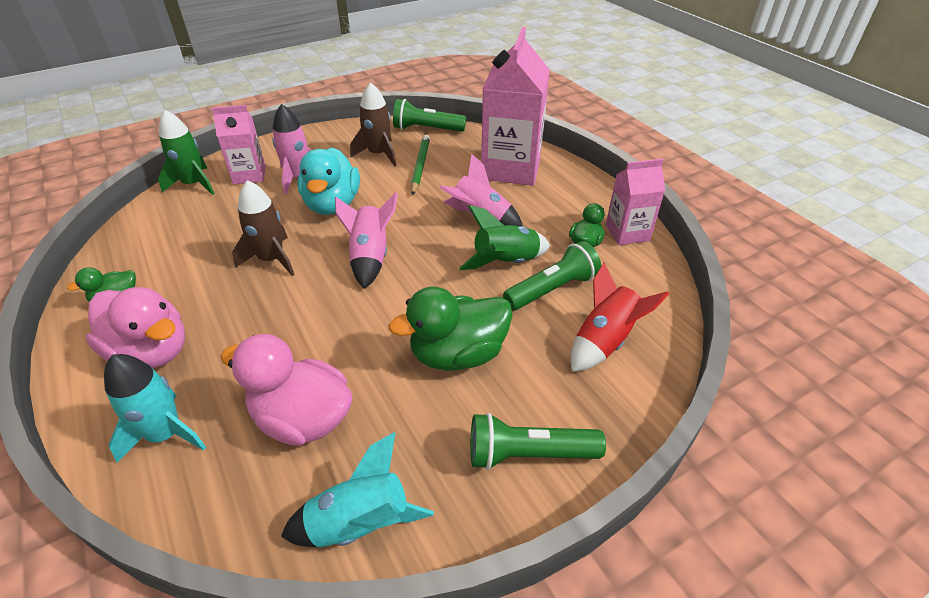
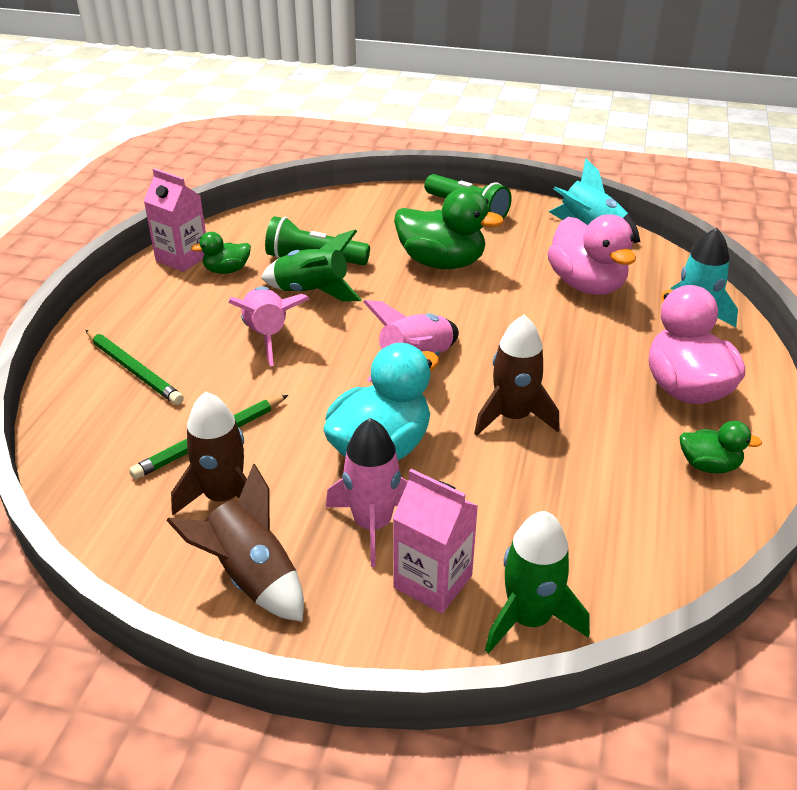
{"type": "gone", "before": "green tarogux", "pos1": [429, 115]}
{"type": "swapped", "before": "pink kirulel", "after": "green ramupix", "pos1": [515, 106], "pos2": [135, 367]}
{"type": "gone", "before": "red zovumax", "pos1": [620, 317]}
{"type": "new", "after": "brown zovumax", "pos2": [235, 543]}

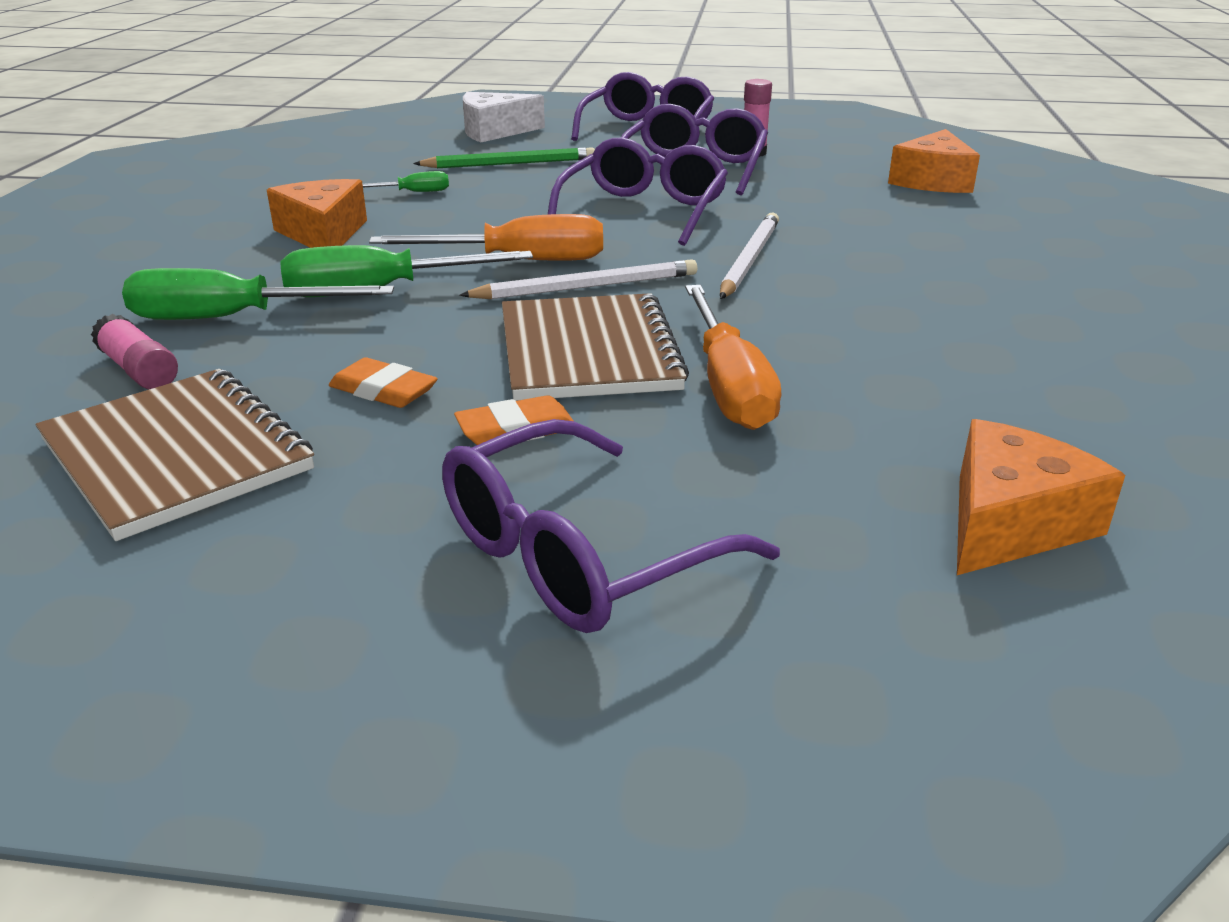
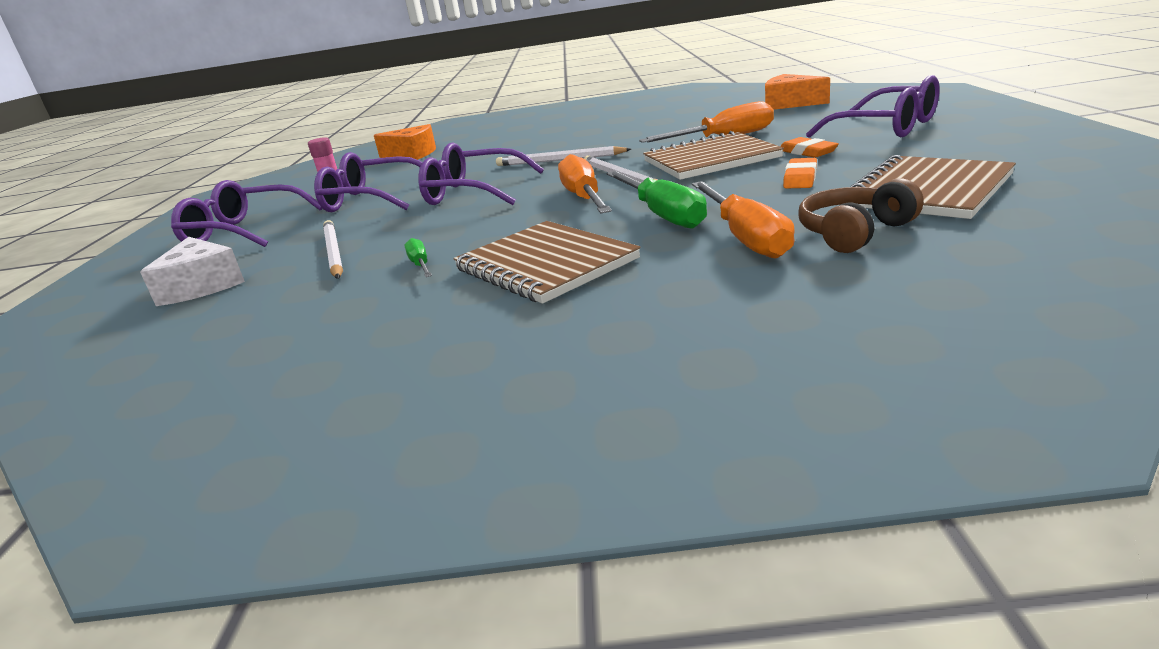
{"type": "swapped", "before": "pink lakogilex", "after": "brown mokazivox", "pos1": [134, 351], "pos2": [861, 215]}
{"type": "repainted", "before": "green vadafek", "after": "orange vadafek", "pos1": [258, 294], "pos2": [743, 220]}
{"type": "swapped", "before": "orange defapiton", "after": "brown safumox", "pos1": [317, 213], "pos2": [546, 262]}
{"type": "repainted", "before": "green ramupix", "after": "white ramupix", "pos1": [504, 157], "pos2": [333, 249]}

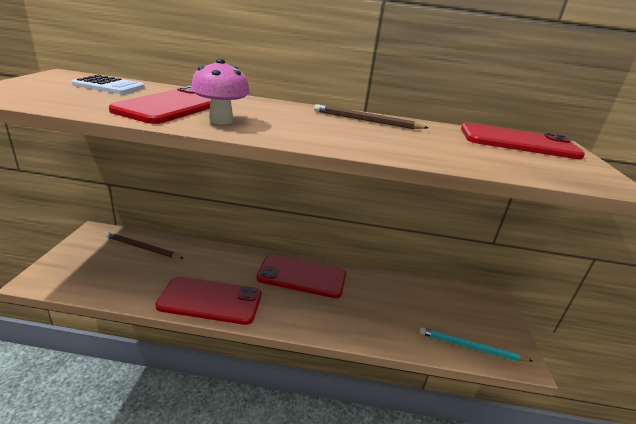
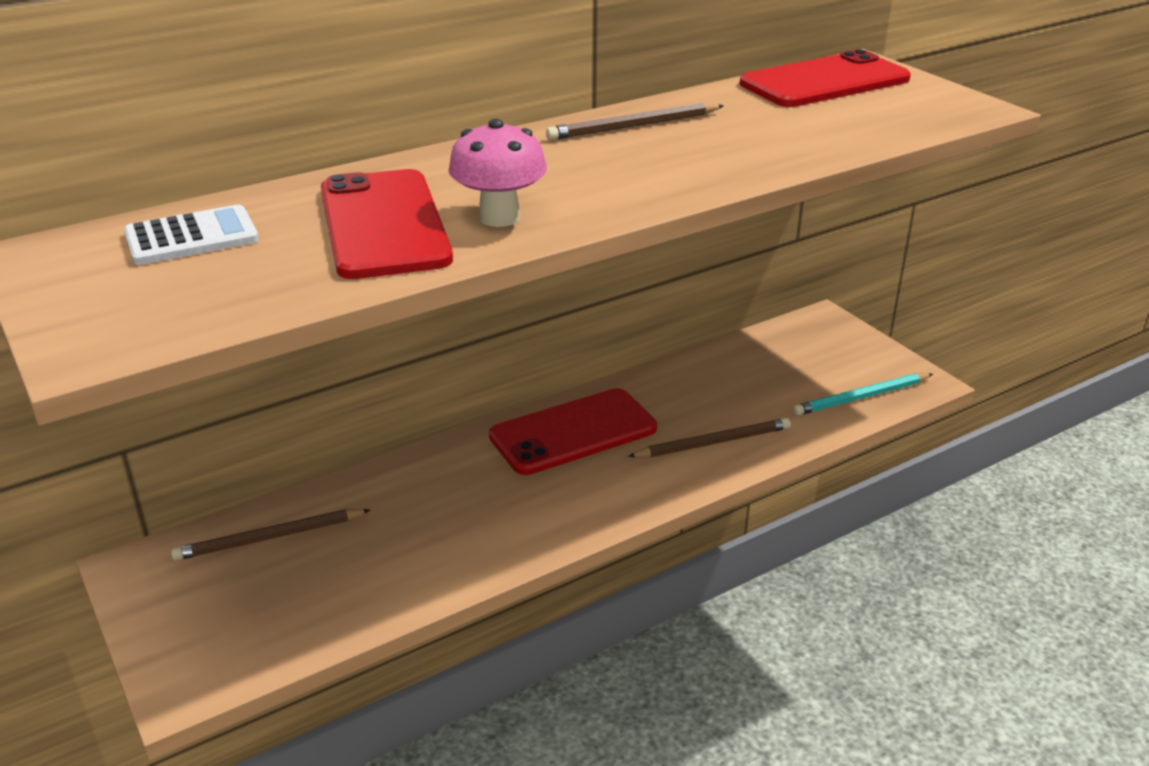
{"type": "gone", "before": "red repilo", "pos1": [208, 300]}
{"type": "new", "after": "brown ramupix", "pos2": [709, 438]}

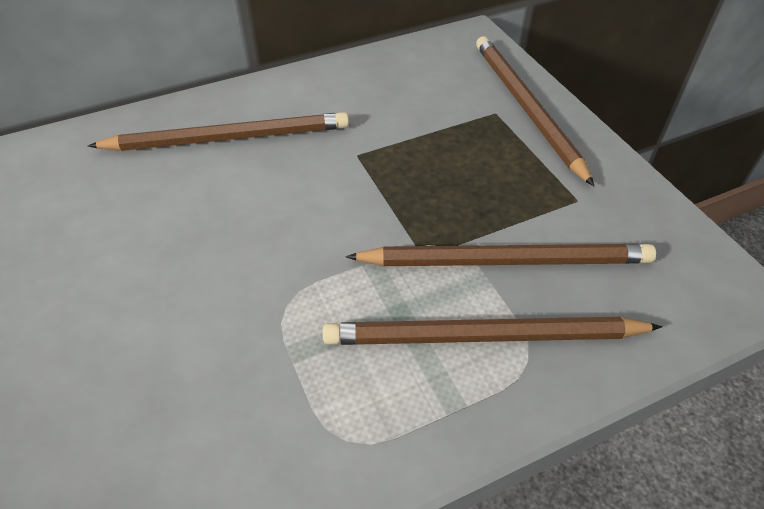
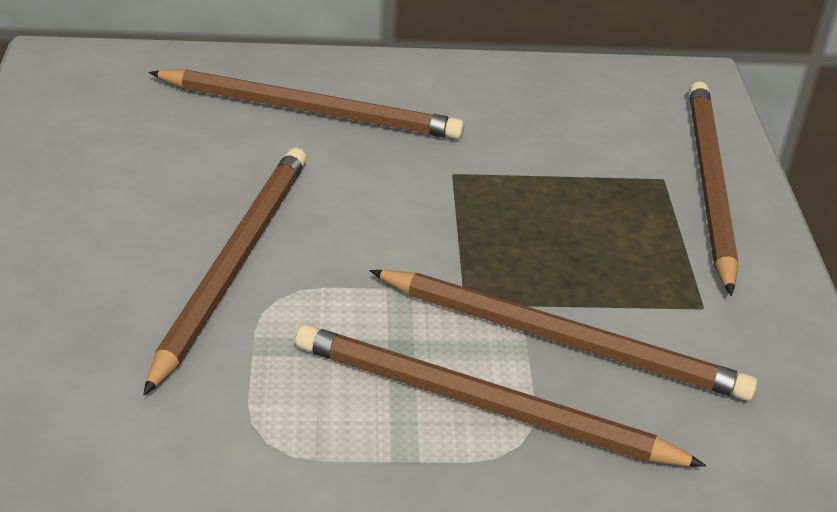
{"type": "new", "after": "brown ramupix", "pos2": [225, 272]}

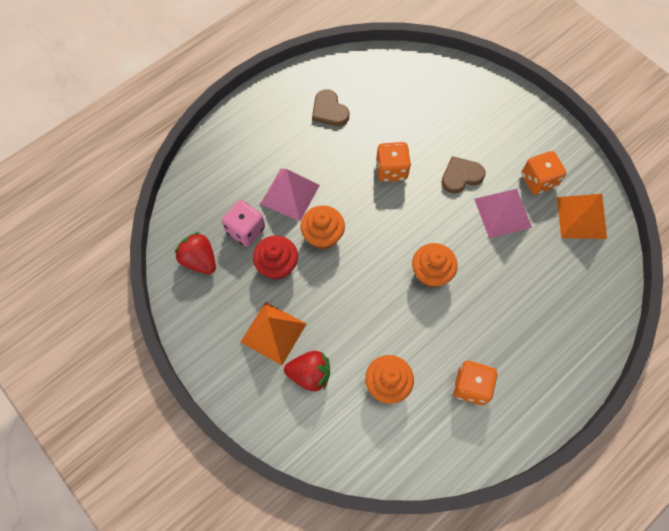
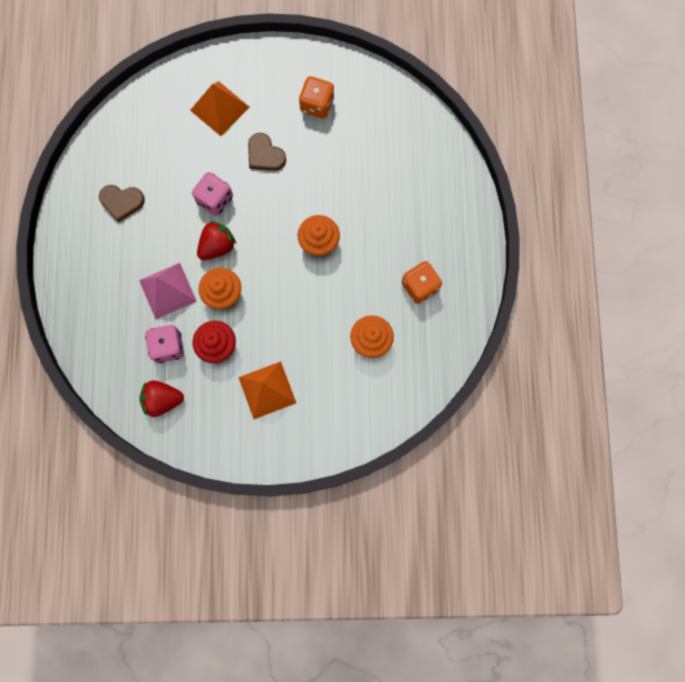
{"type": "shifted", "before": "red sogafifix", "pos1": [307, 371], "pos2": [216, 240]}
{"type": "repainted", "before": "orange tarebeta", "after": "pink tarebeta", "pos1": [393, 162], "pos2": [212, 194]}
{"type": "rotated", "before": "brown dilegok", "pos1": [464, 175], "pos2": [267, 152], "turn": -60}
{"type": "gone", "before": "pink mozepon", "pos1": [503, 213]}
{"type": "shifted", "before": "orange mozepon", "pos1": [582, 216], "pos2": [219, 108]}

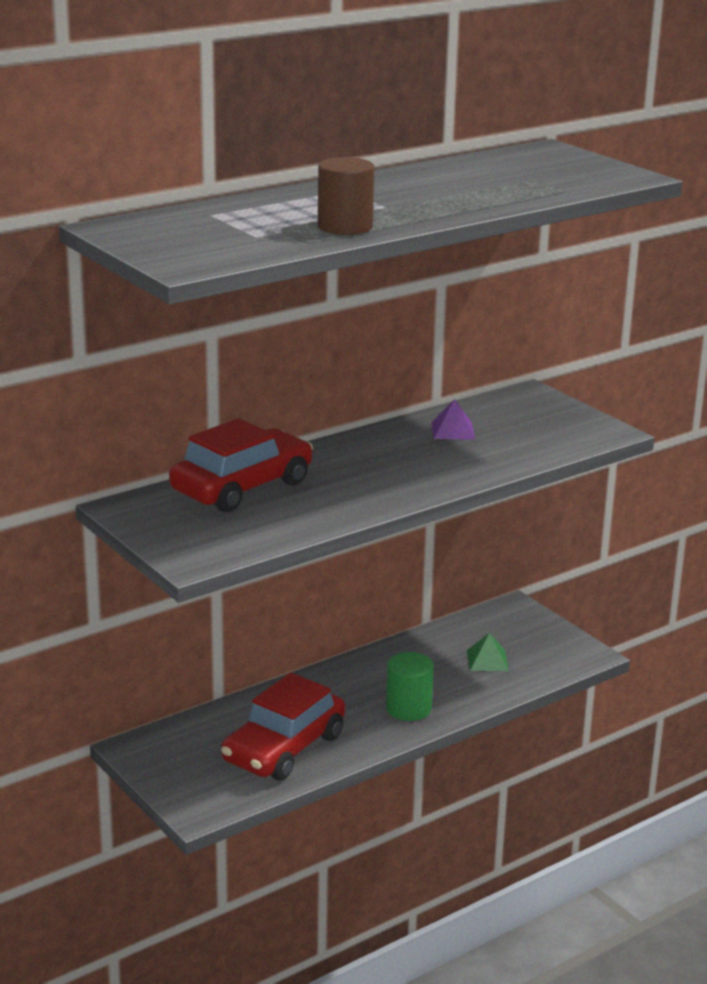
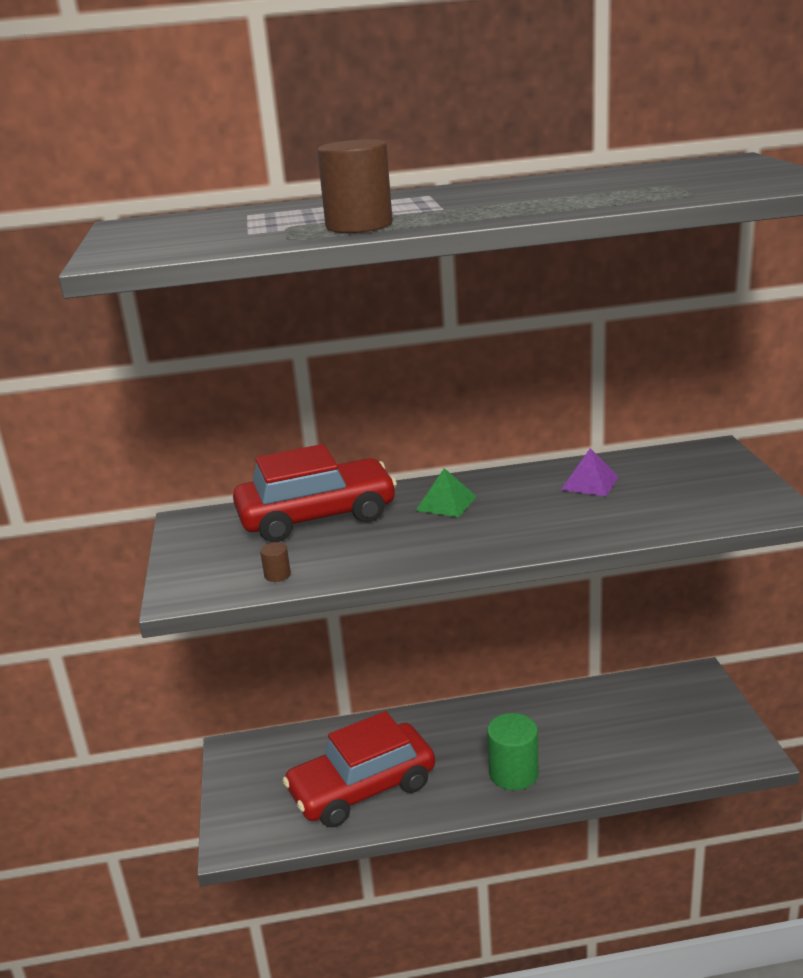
{"type": "shifted", "before": "green mozepon", "pos1": [488, 652], "pos2": [446, 492]}
{"type": "new", "after": "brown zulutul", "pos2": [275, 562]}

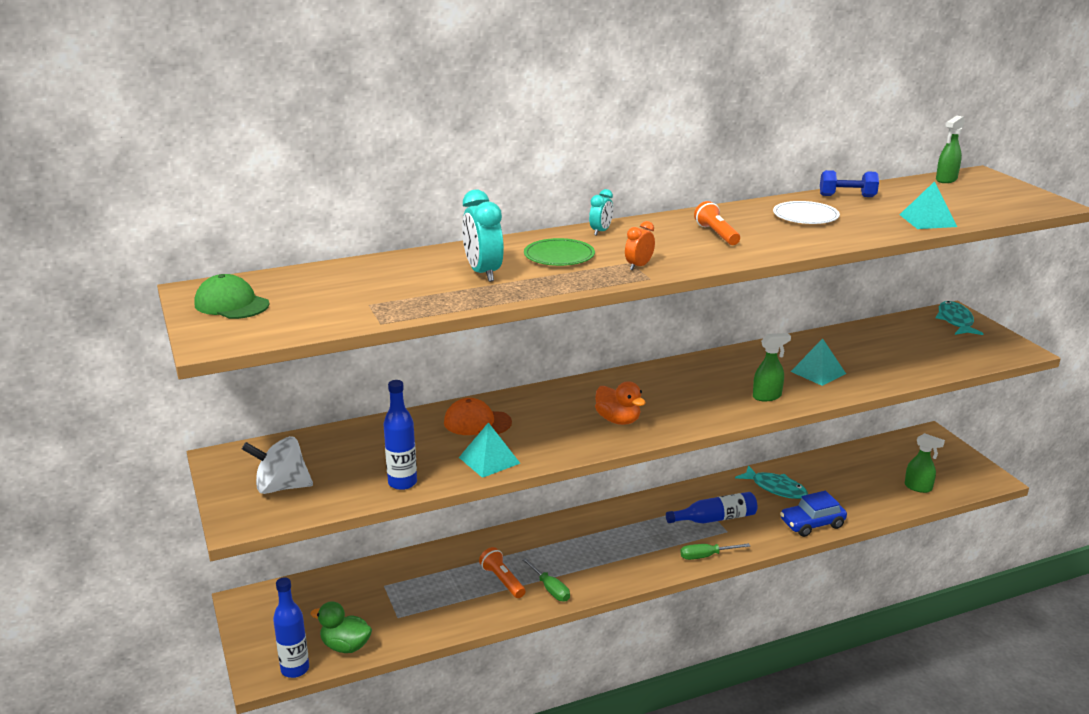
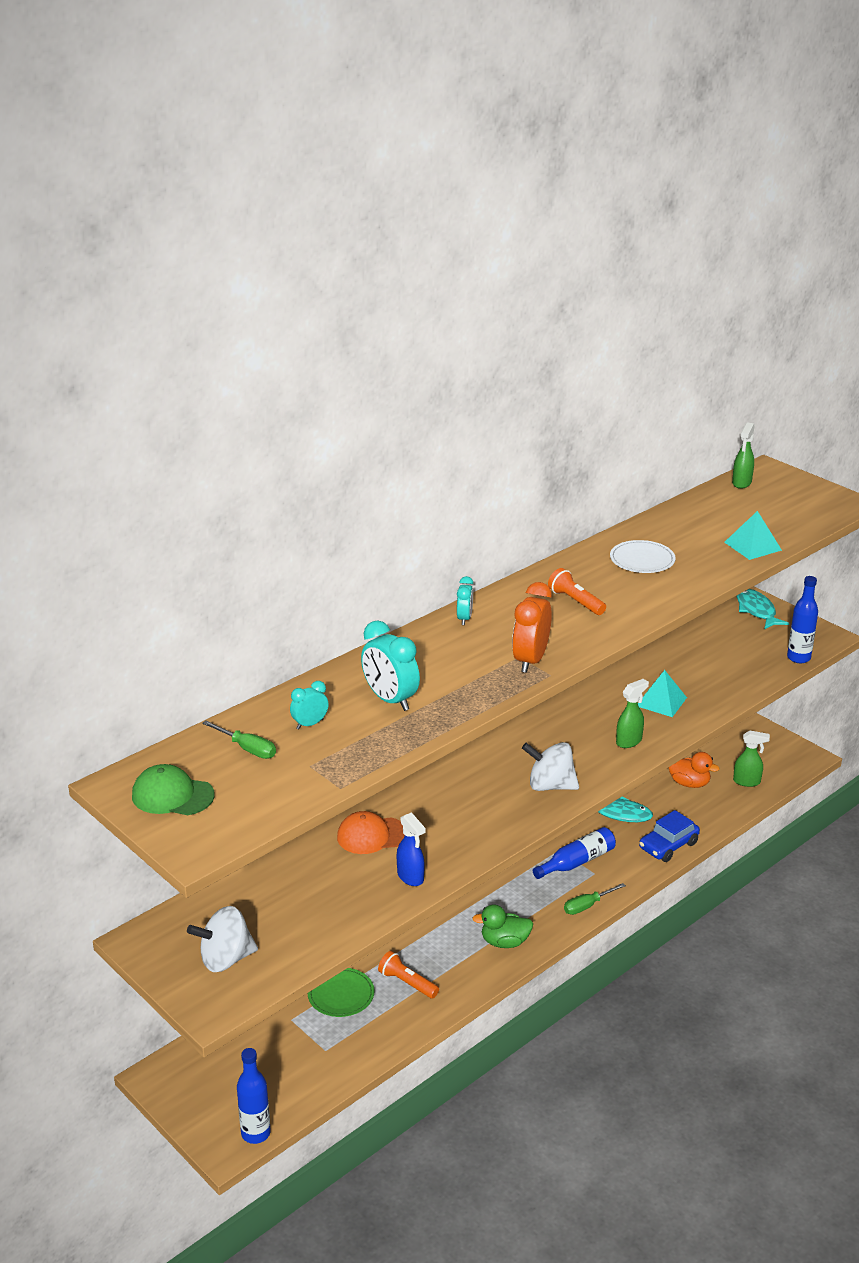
{"type": "shifted", "before": "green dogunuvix", "pos1": [341, 627], "pos2": [502, 926]}
{"type": "shifted", "before": "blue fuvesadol", "pos1": [400, 435], "pos2": [802, 619]}
{"type": "swapped", "before": "turquoise mozepon", "after": "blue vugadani", "pos1": [489, 450], "pos2": [411, 849]}
{"type": "shifted", "before": "green vadafek", "pos1": [546, 579], "pos2": [239, 740]}
{"type": "shifted", "before": "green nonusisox", "pos1": [559, 252], "pos2": [341, 992]}
{"type": "shifted", "before": "orange dogunuvix", "pos1": [620, 403], "pos2": [694, 770]}
{"type": "scaled", "before": "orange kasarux", "pos1": [640, 245], "pos2": [532, 627], "scale": 1.79}
{"type": "gone", "before": "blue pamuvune", "pos1": [849, 183]}
{"type": "new", "after": "turquoise kasarux", "pos2": [309, 705]}
{"type": "new", "after": "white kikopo", "pos2": [550, 766]}

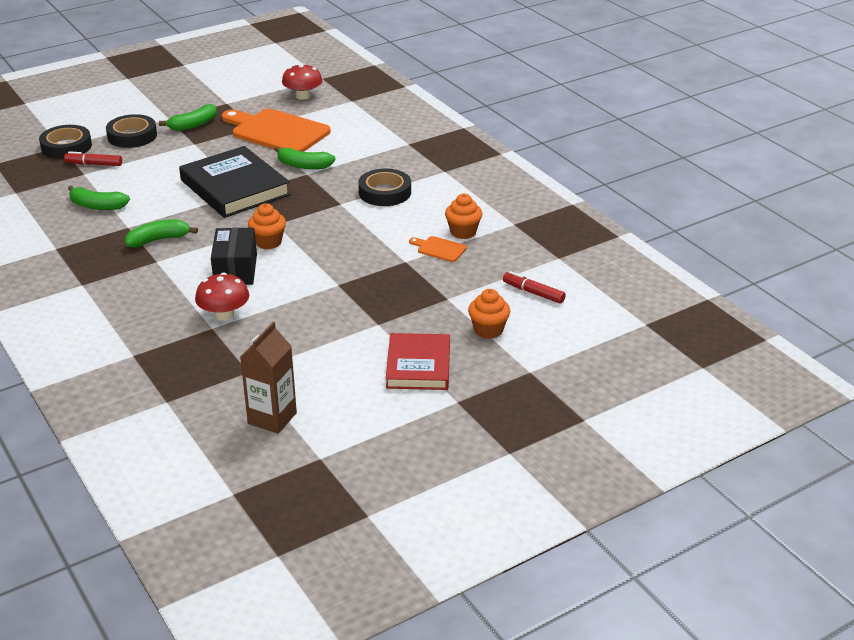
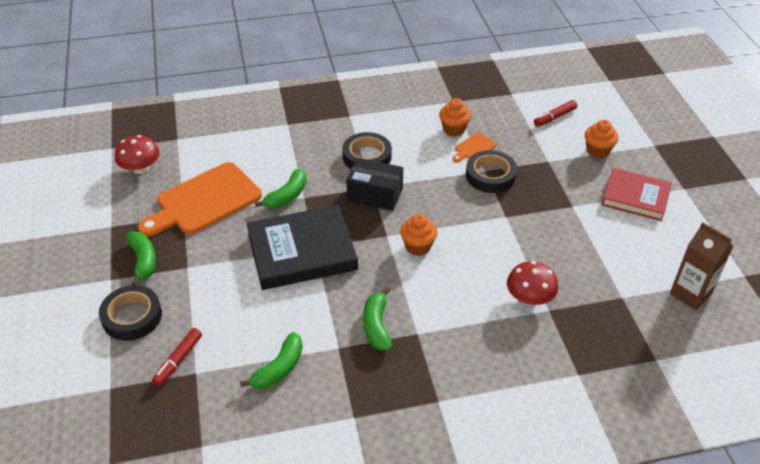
{"type": "shifted", "before": "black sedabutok", "pos1": [65, 142], "pos2": [491, 171]}
{"type": "shifted", "before": "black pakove", "pos1": [234, 256], "pos2": [374, 184]}

